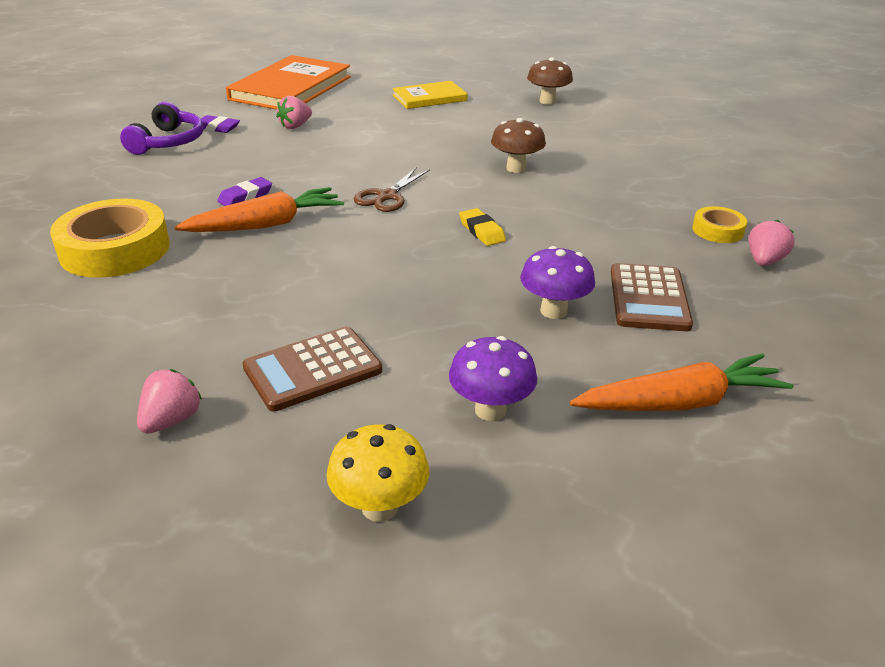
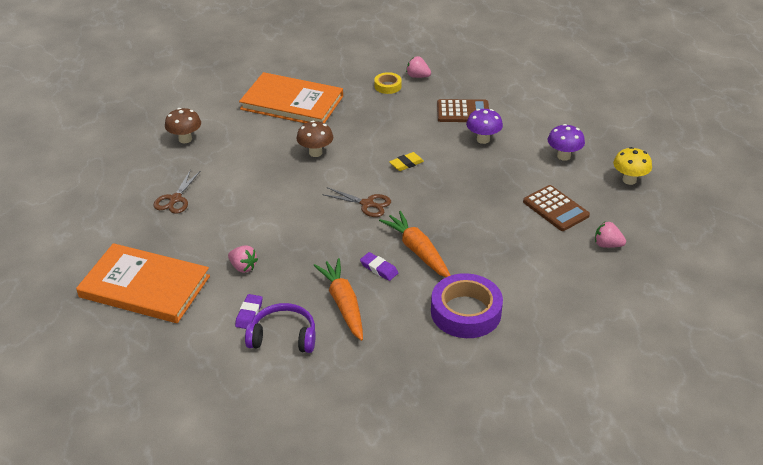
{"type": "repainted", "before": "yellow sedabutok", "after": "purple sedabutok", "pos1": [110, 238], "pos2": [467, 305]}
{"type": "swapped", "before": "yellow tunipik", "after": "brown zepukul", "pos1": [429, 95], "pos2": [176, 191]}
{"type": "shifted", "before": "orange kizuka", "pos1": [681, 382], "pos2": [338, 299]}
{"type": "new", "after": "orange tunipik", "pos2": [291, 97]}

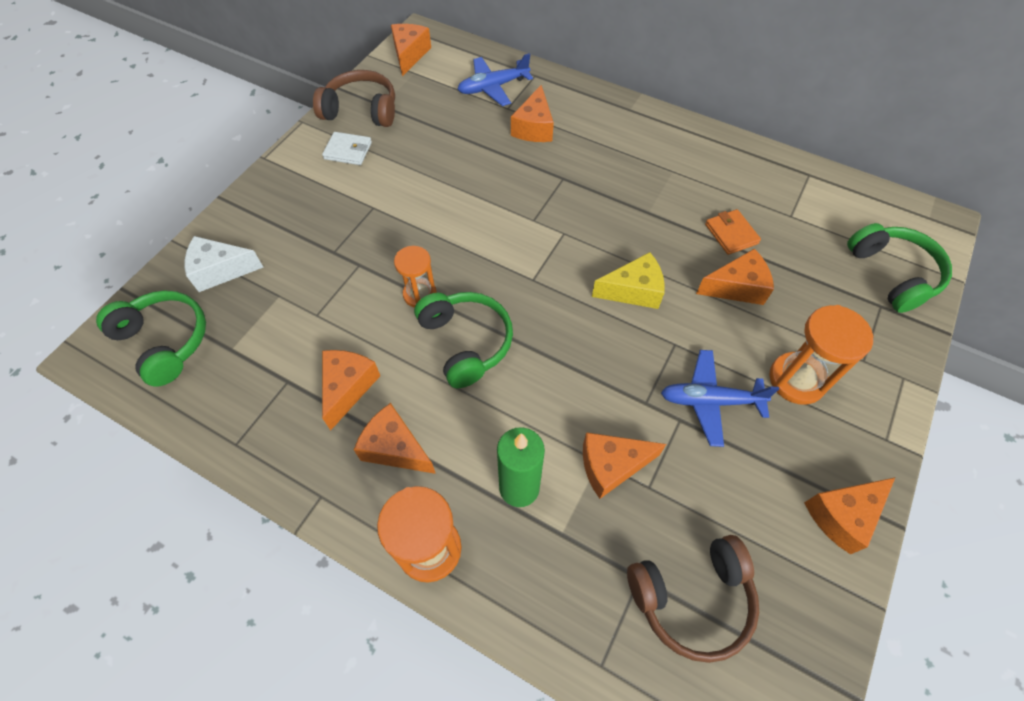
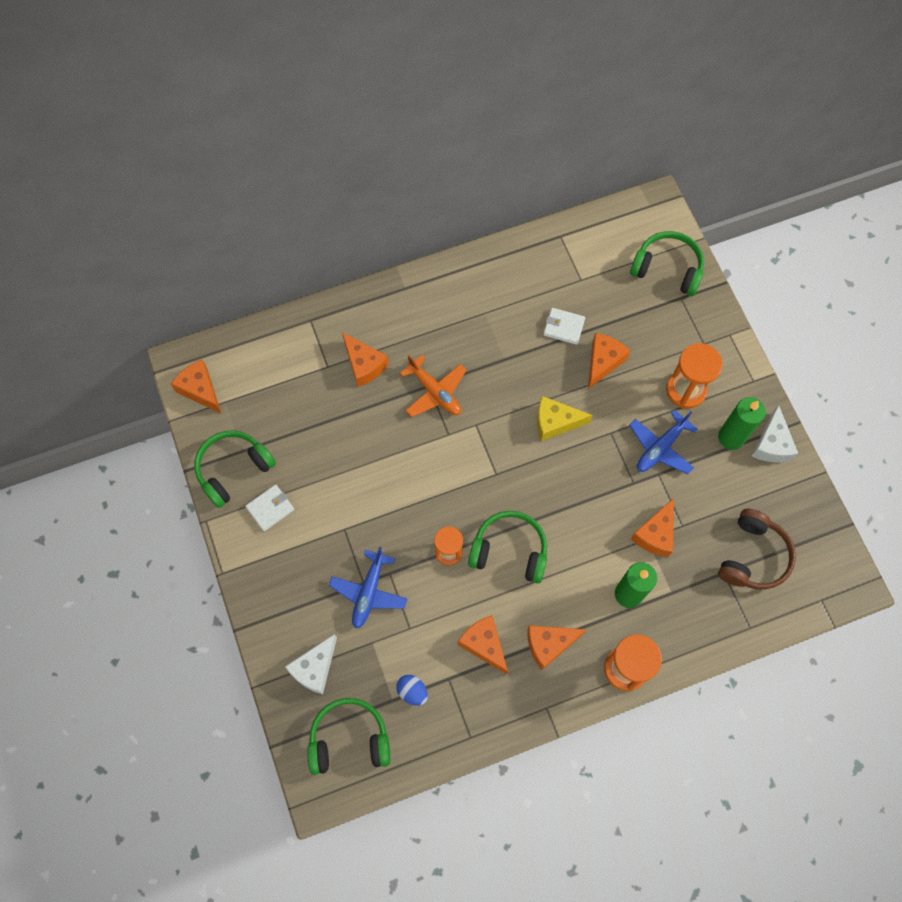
{"type": "repainted", "before": "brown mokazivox", "after": "green mokazivox", "pos1": [354, 98], "pos2": [235, 469]}
{"type": "shifted", "before": "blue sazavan", "pos1": [495, 79], "pos2": [368, 587]}
{"type": "rotated", "before": "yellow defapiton", "pos1": [628, 280], "pos2": [565, 418], "turn": -120}
{"type": "repainted", "before": "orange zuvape", "after": "white zuvape", "pos1": [733, 232], "pos2": [564, 326]}
{"type": "repainted", "before": "orange defapiton", "after": "white defapiton", "pos1": [850, 515], "pos2": [775, 434]}
{"type": "new", "after": "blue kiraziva", "pos2": [412, 690]}
{"type": "new", "after": "orange sazavan", "pos2": [433, 386]}
{"type": "new", "after": "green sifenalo", "pos2": [742, 423]}

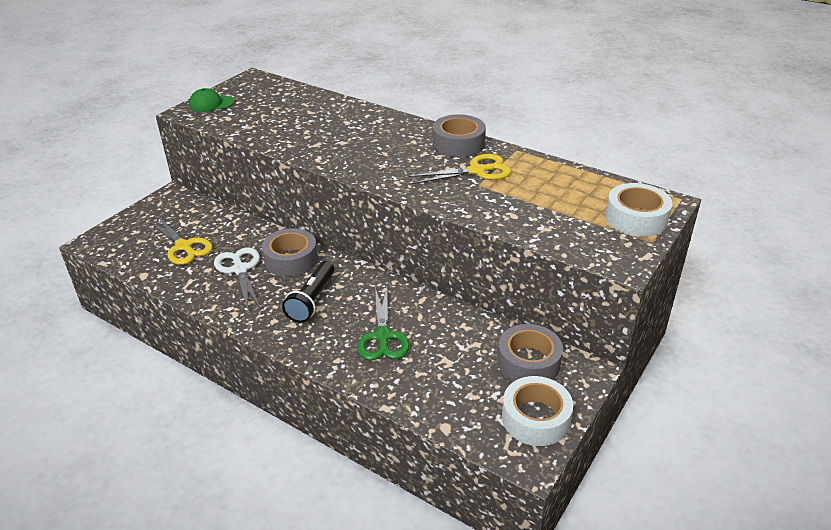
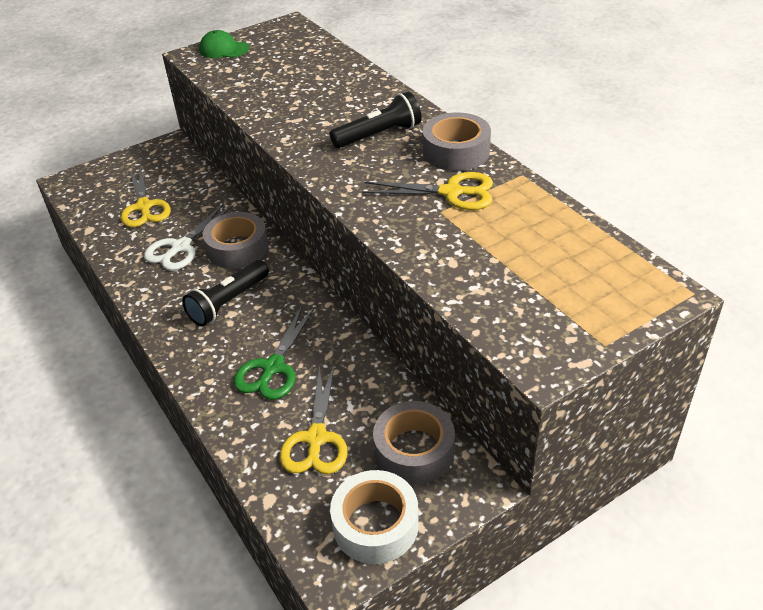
{"type": "rotated", "before": "white zepukul", "pos1": [237, 278], "pos2": [188, 237], "turn": -150}
{"type": "gone", "before": "white sedabutok", "pos1": [638, 210]}
{"type": "new", "after": "yellow zepukul", "pos2": [314, 418]}
{"type": "new", "after": "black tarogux", "pos2": [376, 119]}

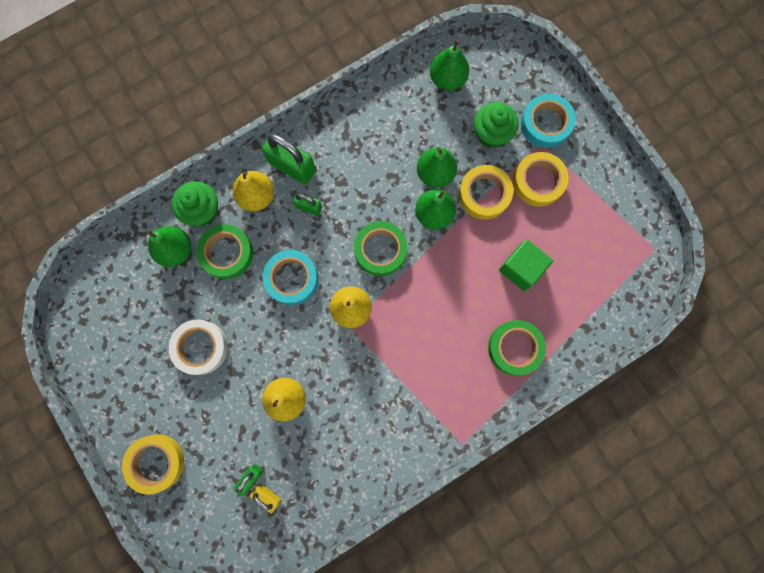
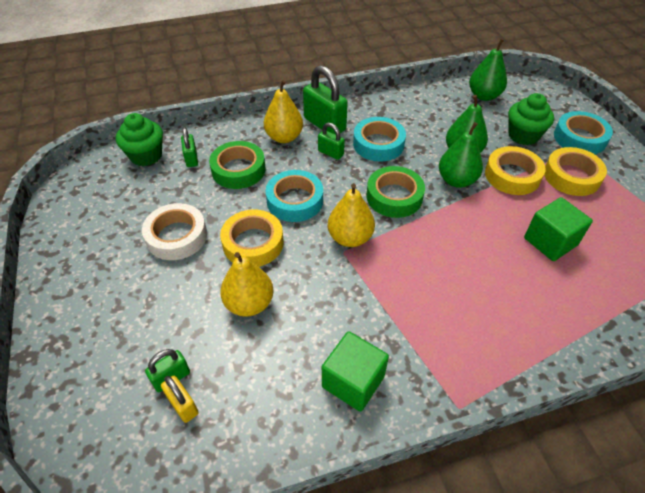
{"type": "shifted", "before": "yellow sedabutok", "pos1": [153, 464], "pos2": [252, 238]}
{"type": "swapped", "before": "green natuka", "after": "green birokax", "pos1": [168, 246], "pos2": [189, 147]}
{"type": "shifted", "before": "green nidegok", "pos1": [195, 203], "pos2": [139, 139]}
{"type": "gone", "before": "green sedabutok", "pos1": [517, 347]}
{"type": "new", "after": "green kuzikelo", "pos2": [355, 371]}
{"type": "new", "after": "turquoise sedabutok", "pos2": [379, 139]}

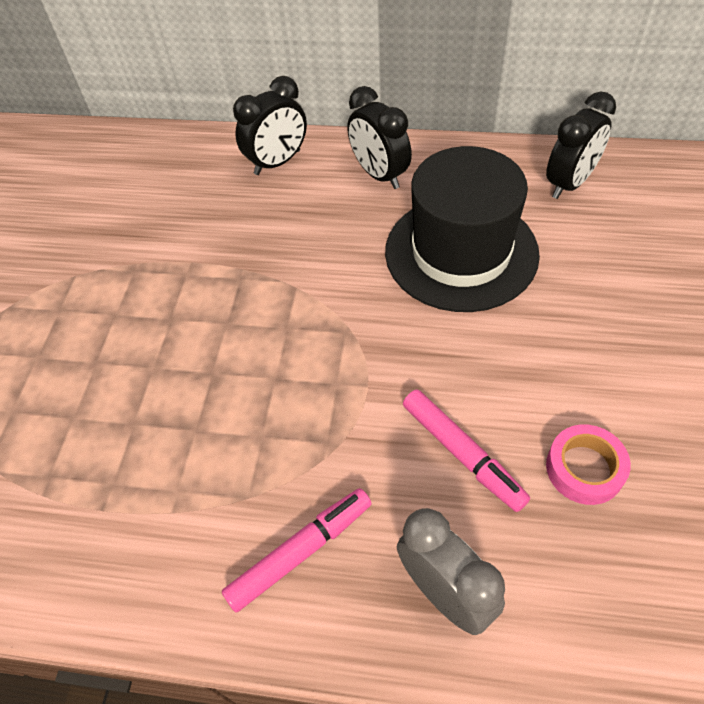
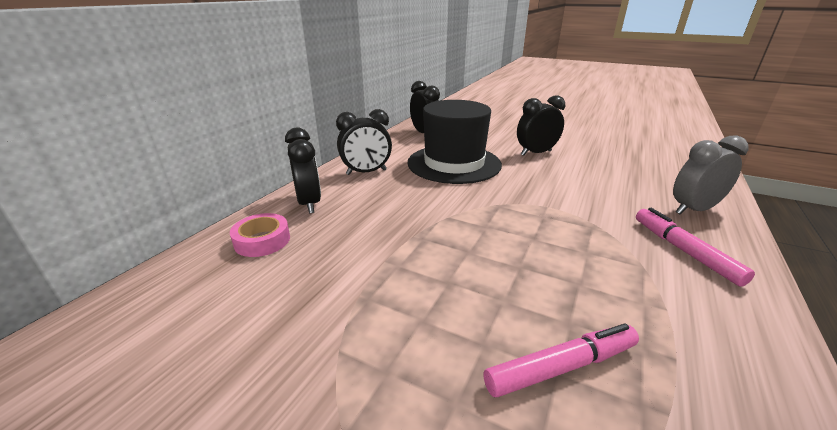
{"type": "shifted", "before": "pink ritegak", "pos1": [466, 450], "pos2": [561, 360]}
{"type": "shifted", "before": "pink sedabutok", "pos1": [588, 464], "pos2": [260, 235]}
{"type": "new", "after": "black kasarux", "pos2": [541, 125]}

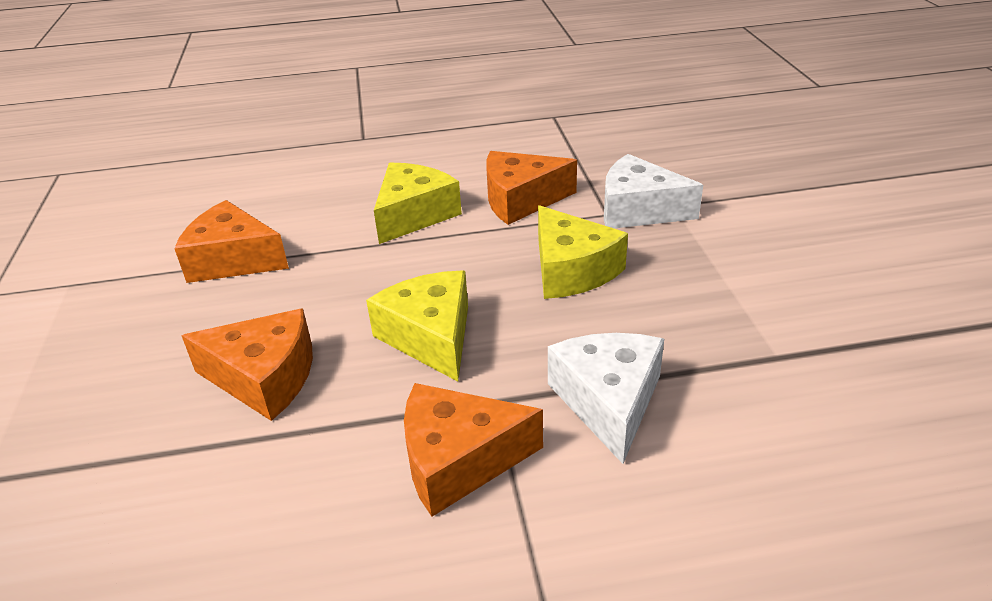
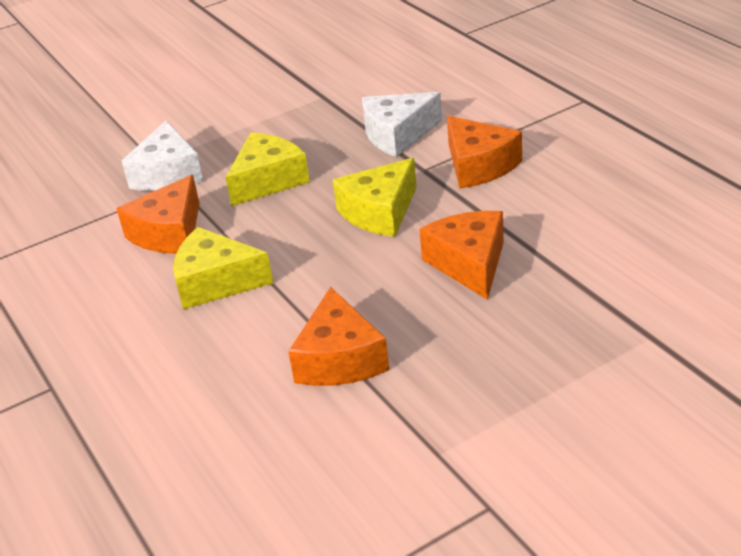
{"type": "rotated", "before": "orange defapiton", "pos1": [531, 188], "pos2": [158, 214], "turn": 60}

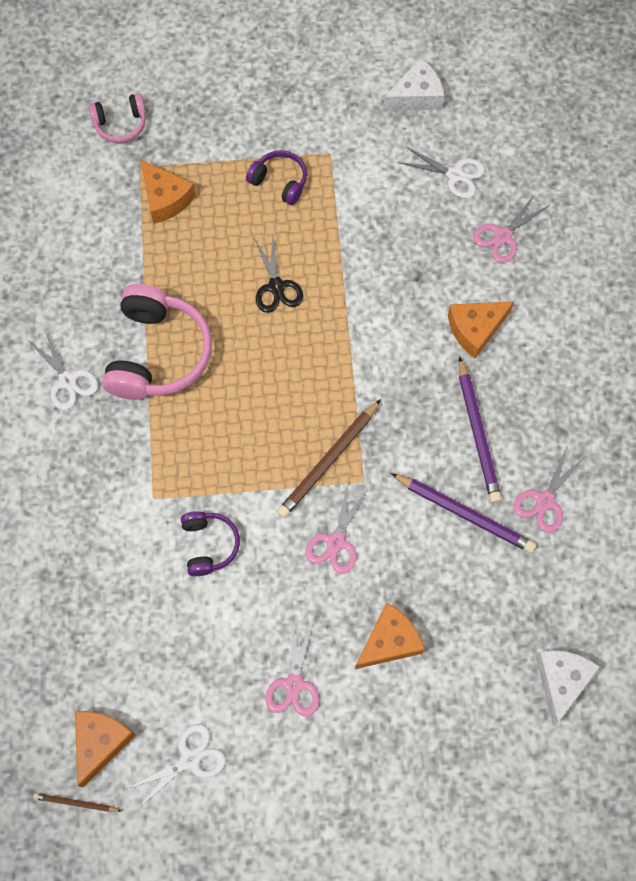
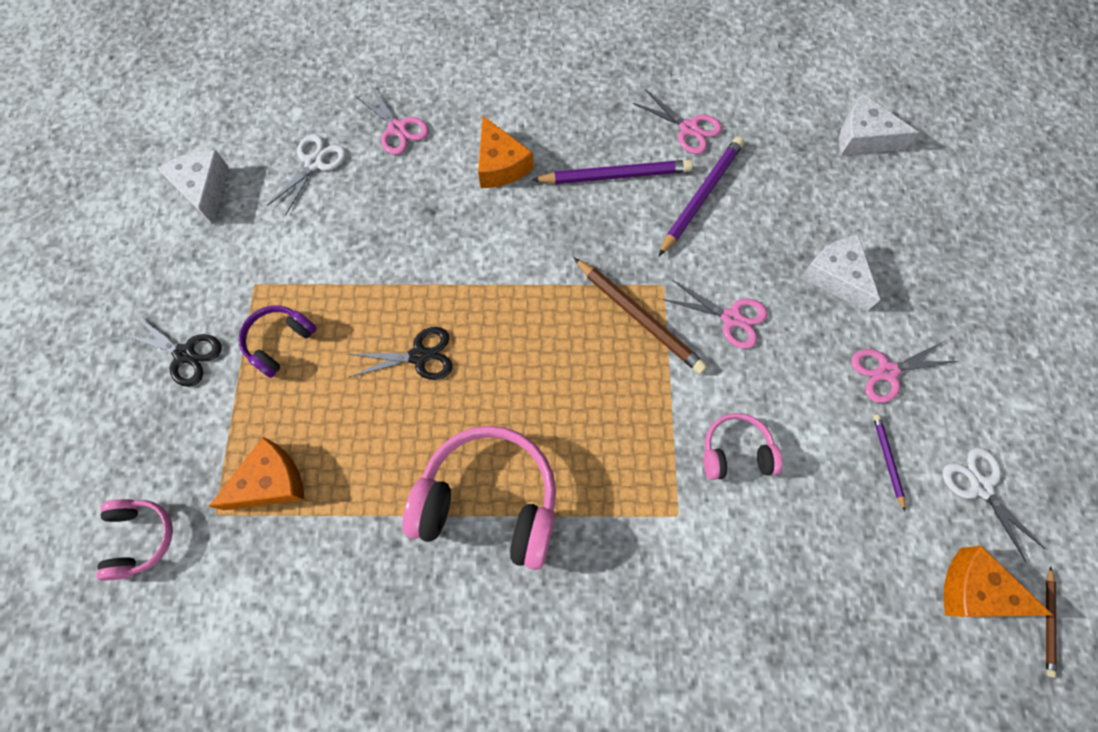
{"type": "gone", "before": "white zepukul", "pos1": [63, 370]}
{"type": "repainted", "before": "purple mokazivox", "after": "pink mokazivox", "pos1": [210, 543], "pos2": [743, 446]}
{"type": "rotated", "before": "pink zepukul", "pos1": [292, 668], "pos2": [904, 371], "turn": 150}
{"type": "repainted", "before": "orange defapiton", "after": "white defapiton", "pos1": [390, 635], "pos2": [840, 273]}
{"type": "new", "after": "black zepukul", "pos2": [171, 351]}
{"type": "new", "after": "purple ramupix", "pos2": [889, 462]}

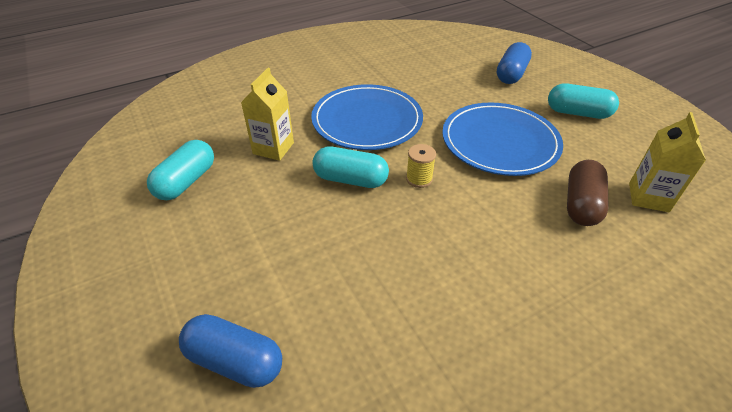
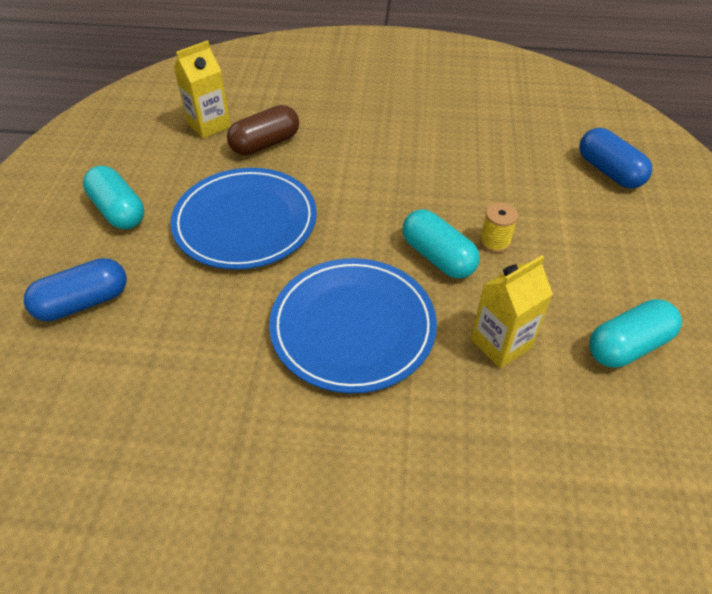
{"type": "shifted", "before": "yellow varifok", "pos1": [421, 166], "pos2": [499, 227]}

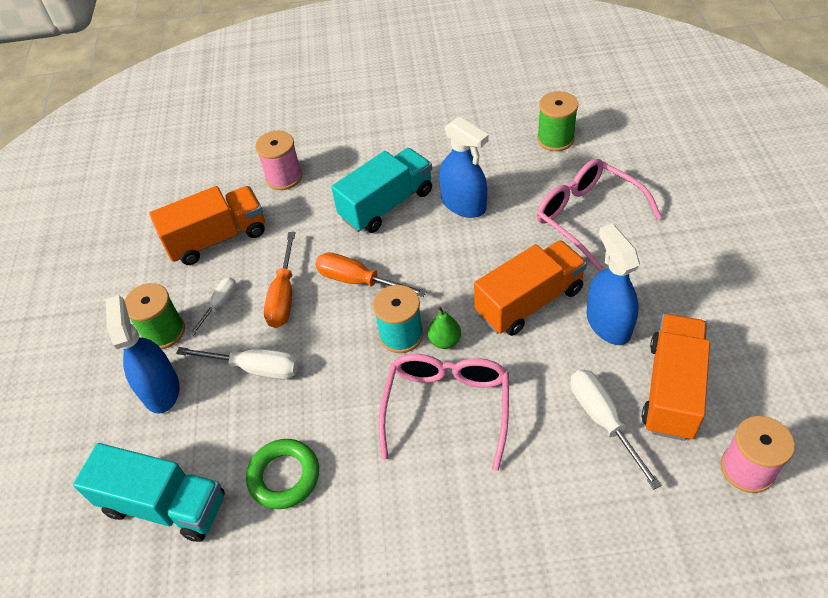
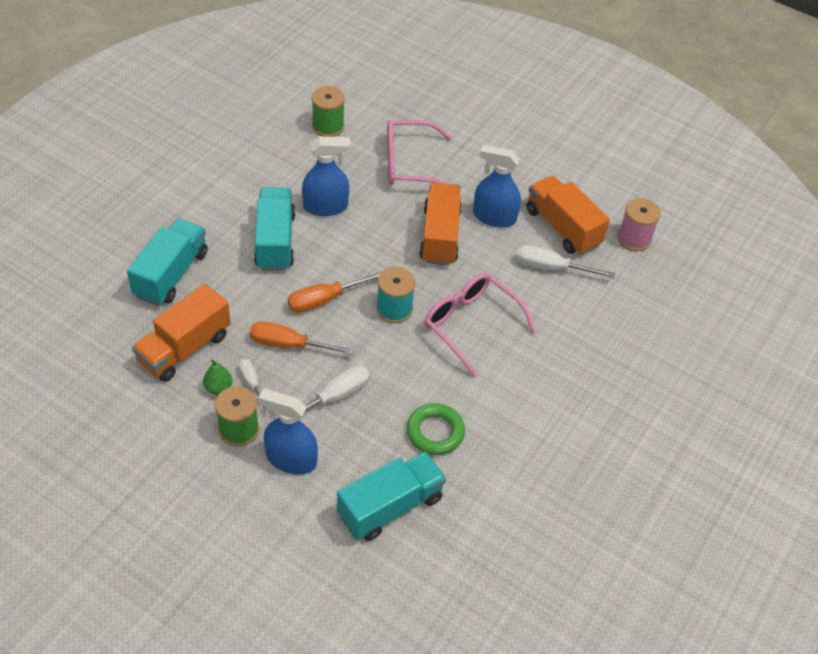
{"type": "rotated", "before": "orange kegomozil", "pos1": [207, 225], "pos2": [181, 333], "turn": -150}
{"type": "swapped", "before": "pink varifok", "after": "turquoise kegomozil", "pos1": [278, 160], "pos2": [167, 262]}
{"type": "rotated", "before": "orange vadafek", "pos1": [279, 280], "pos2": [302, 338], "turn": 150}
{"type": "shifted", "before": "green natuka", "pos1": [444, 327], "pos2": [217, 377]}

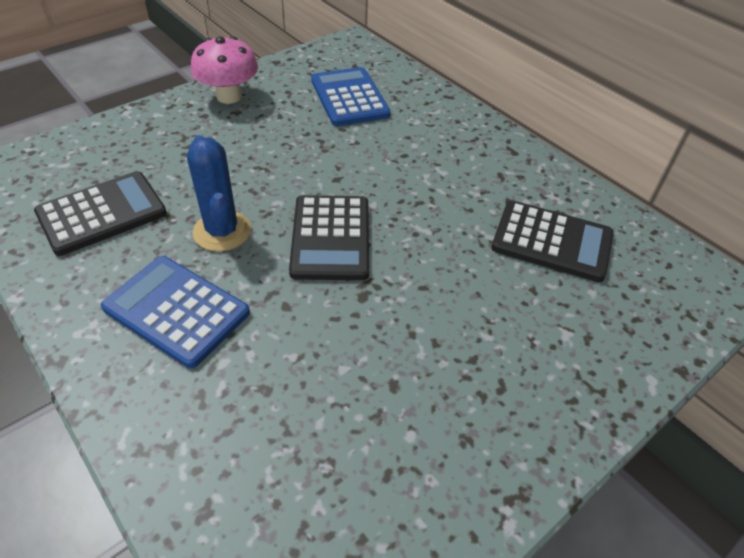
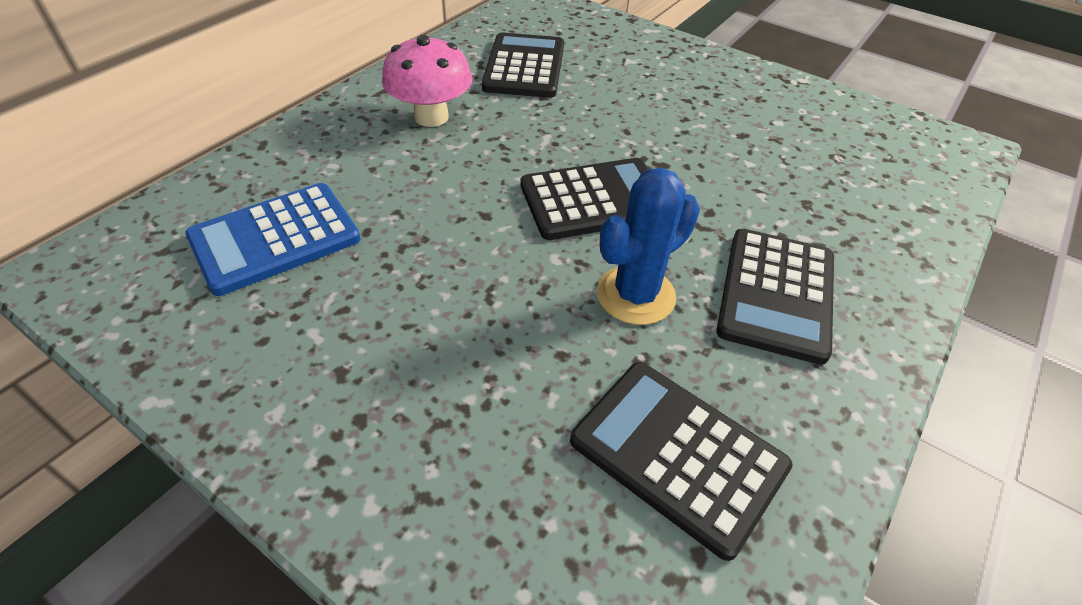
{"type": "repainted", "before": "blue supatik", "after": "black supatik", "pos1": [175, 312], "pos2": [775, 297]}
{"type": "shifted", "before": "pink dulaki", "pos1": [224, 70], "pos2": [427, 81]}

